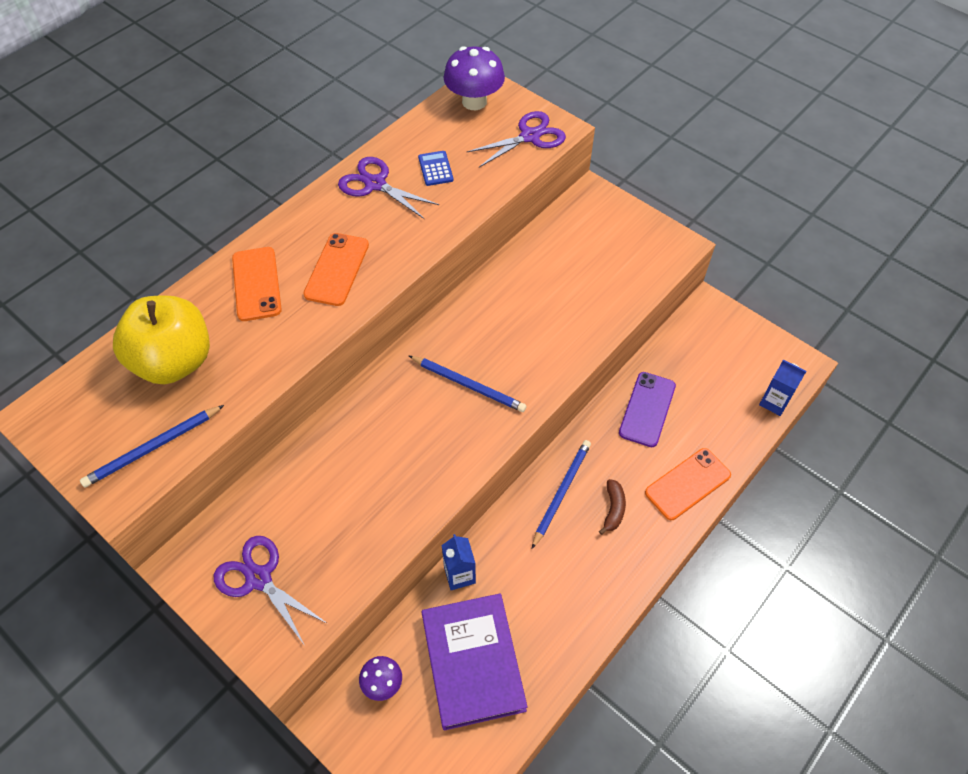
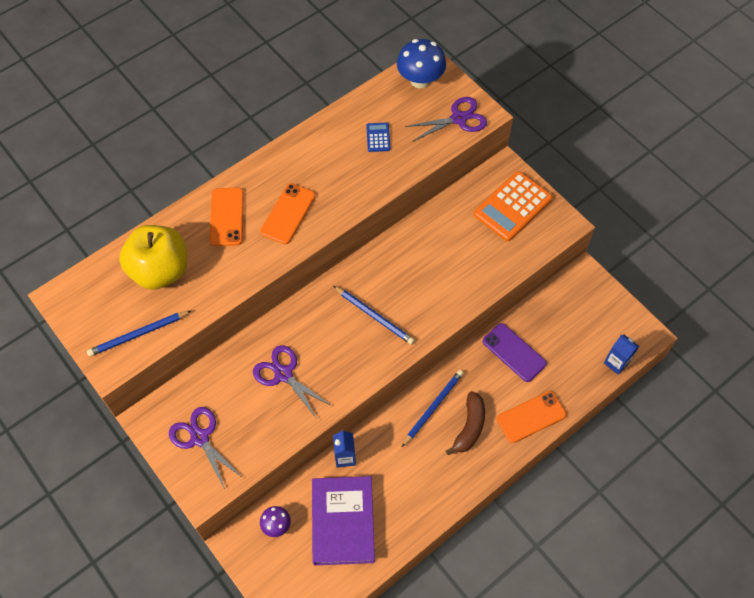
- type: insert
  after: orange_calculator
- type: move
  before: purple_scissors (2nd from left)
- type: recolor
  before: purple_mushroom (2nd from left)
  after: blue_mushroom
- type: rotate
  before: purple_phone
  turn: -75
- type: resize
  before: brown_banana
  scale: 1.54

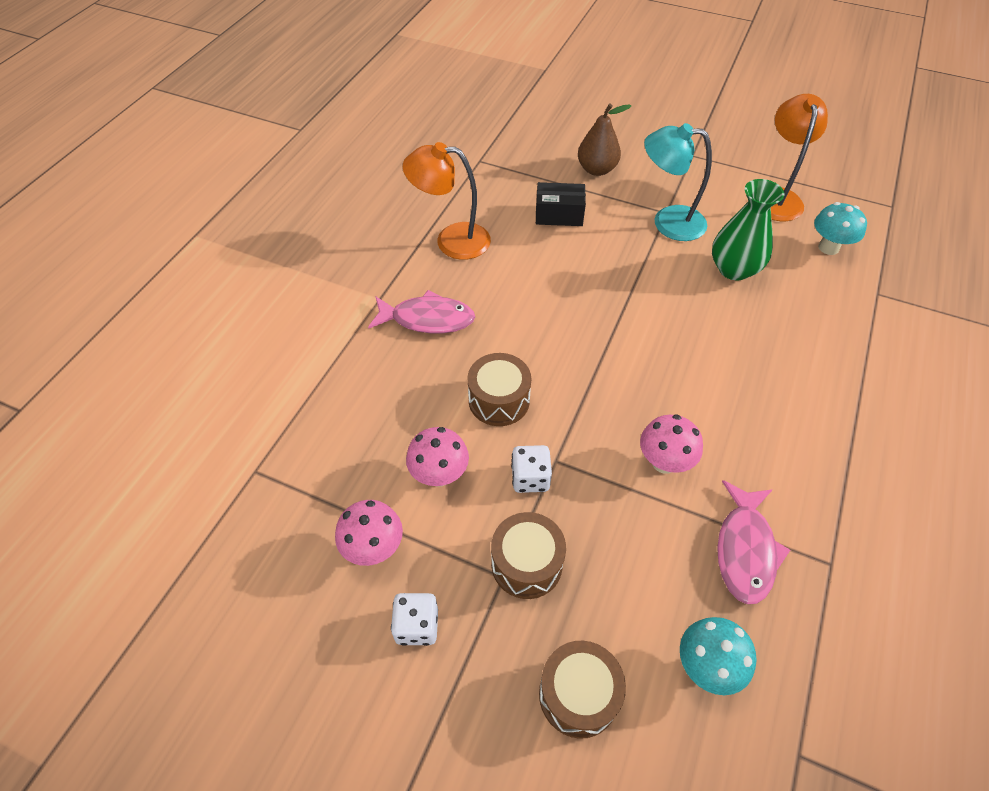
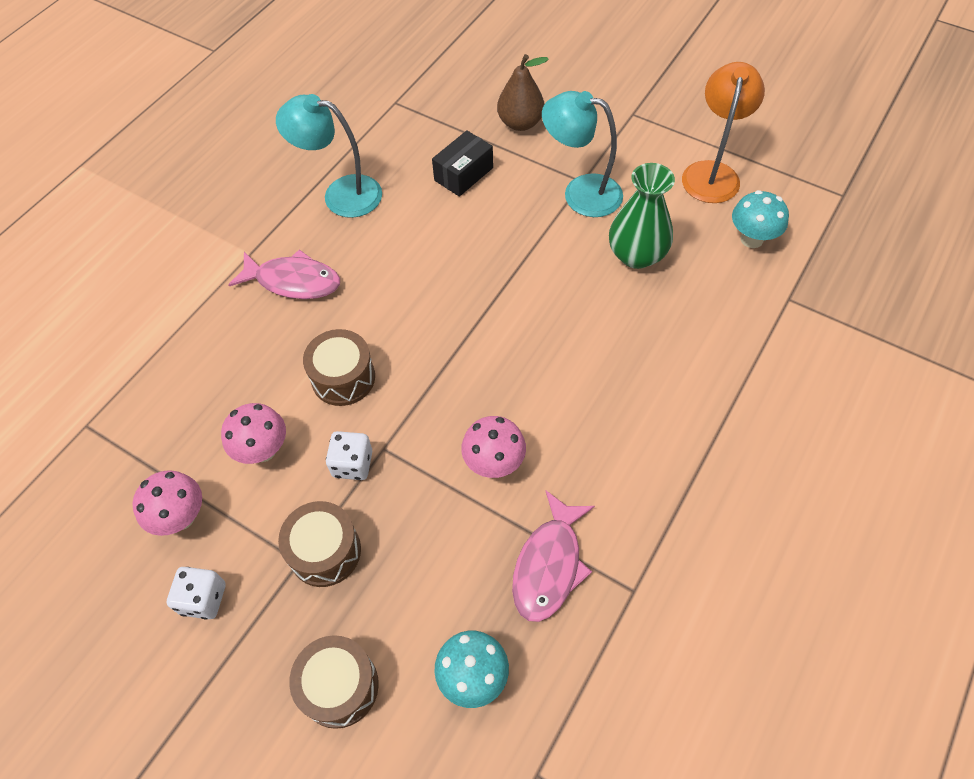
- type: recolor
  before: orange_lamp (1st from left)
  after: turquoise_lamp (1st from left)
- type: rotate
  before: black_box
  turn: -60

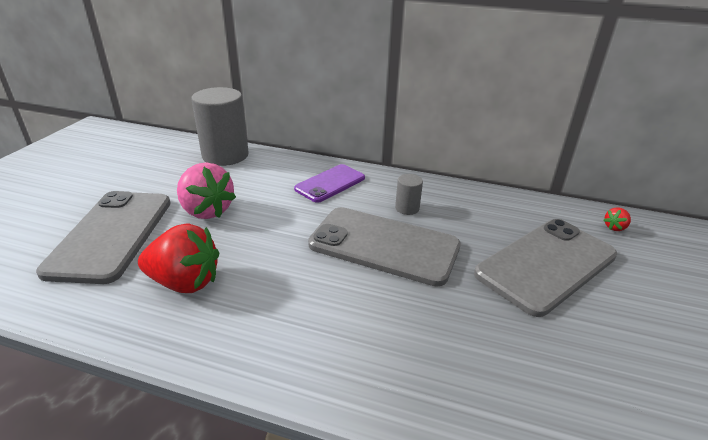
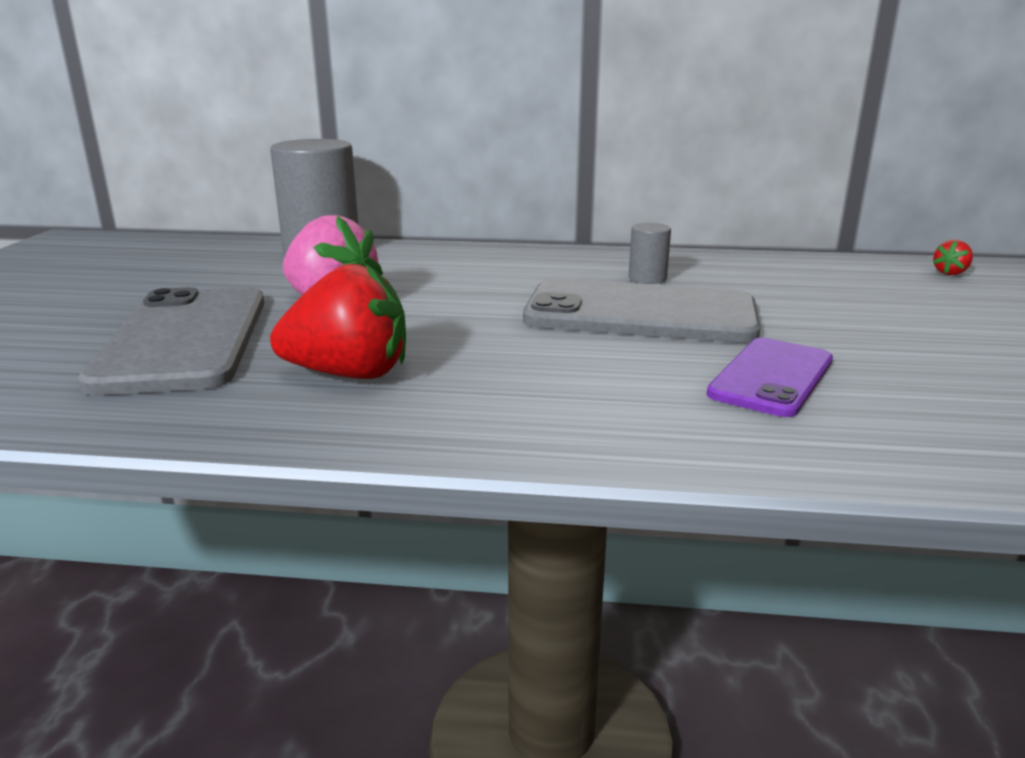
- type: delete
  before: grey_phone (3rd from left)
- type: move
  before: purple_phone

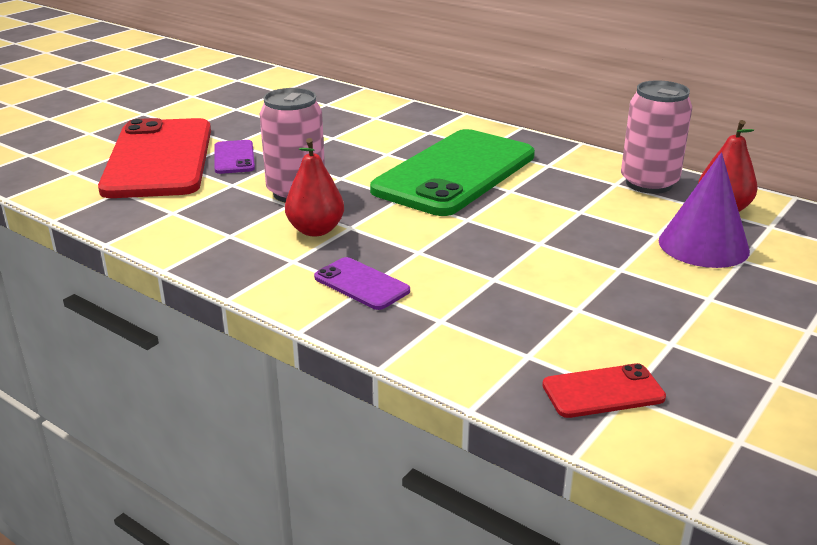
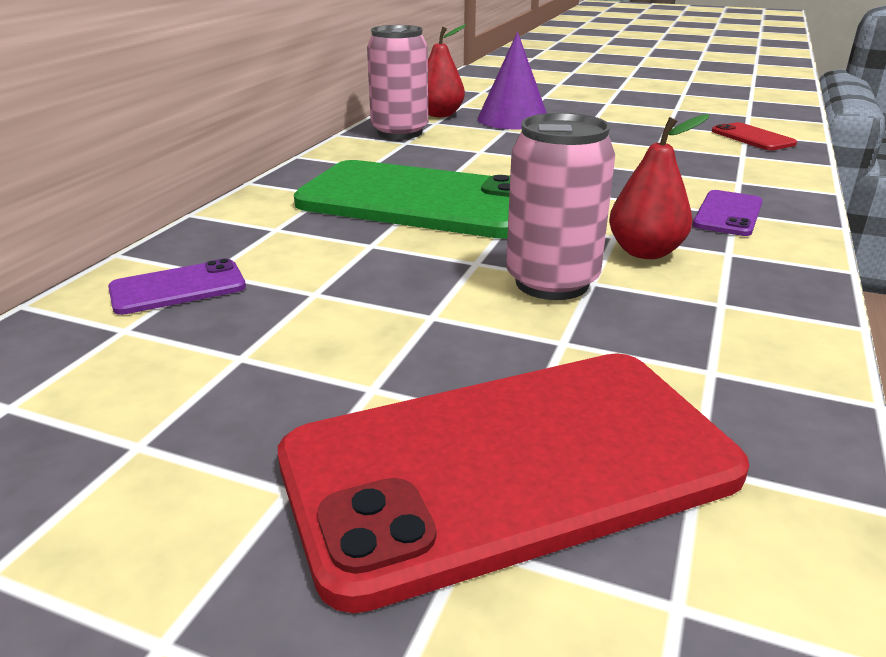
- type: move
  before: purple_phone (1st from left)

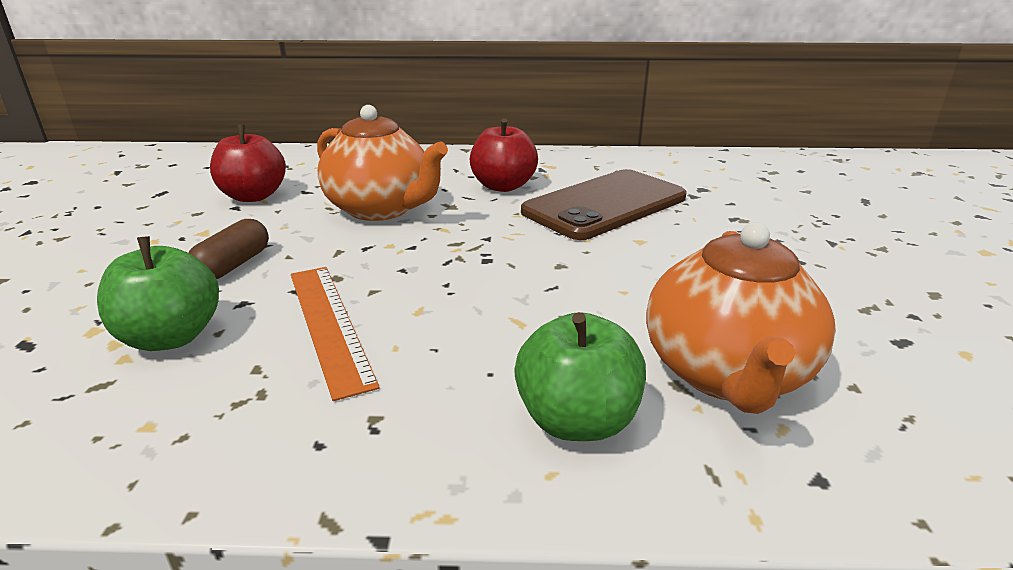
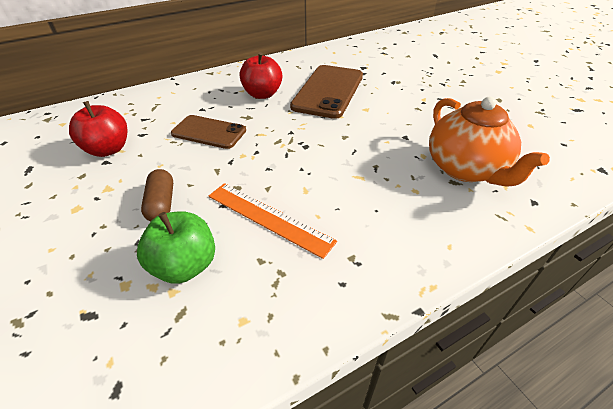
- type: delete
  before: green_apple (2nd from left)
- type: replace
  before: orange_teapot (1st from left)
  after: brown_phone (1st from left)

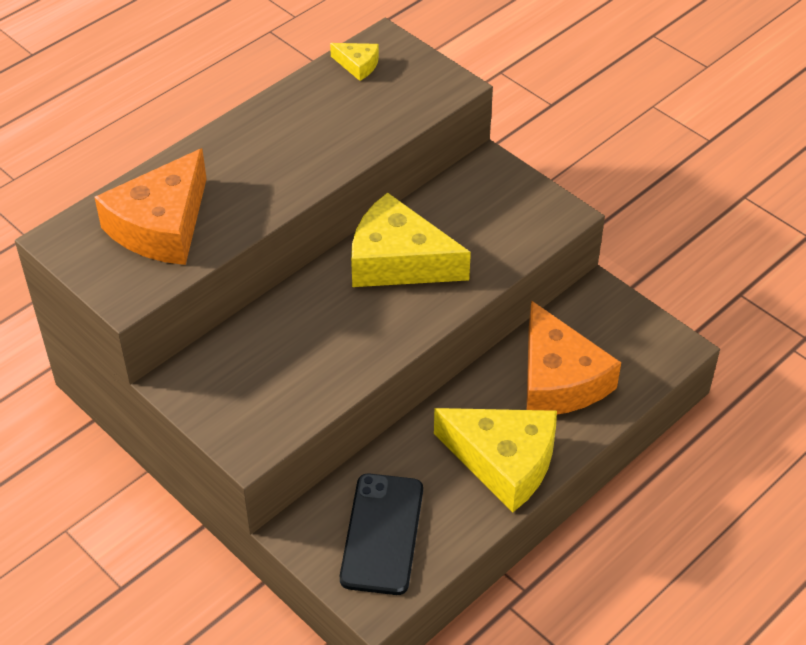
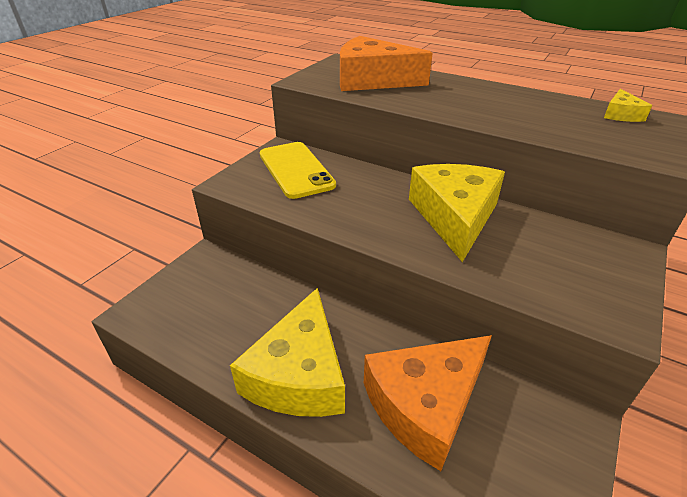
- type: delete
  before: black_phone
- type: insert
  after: yellow_phone

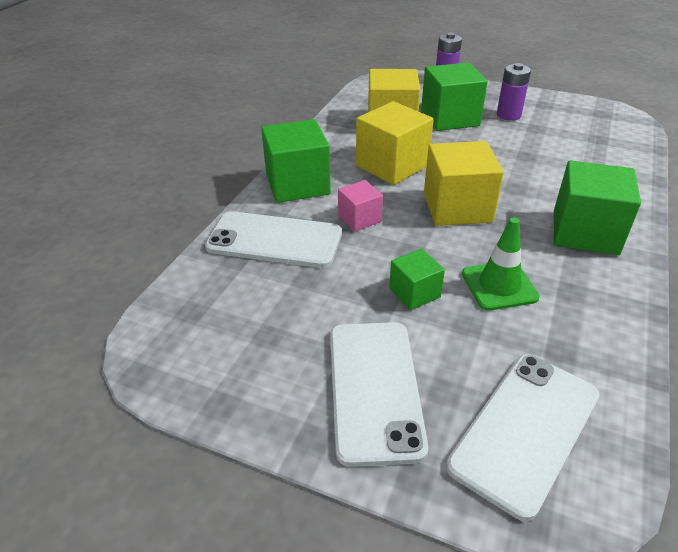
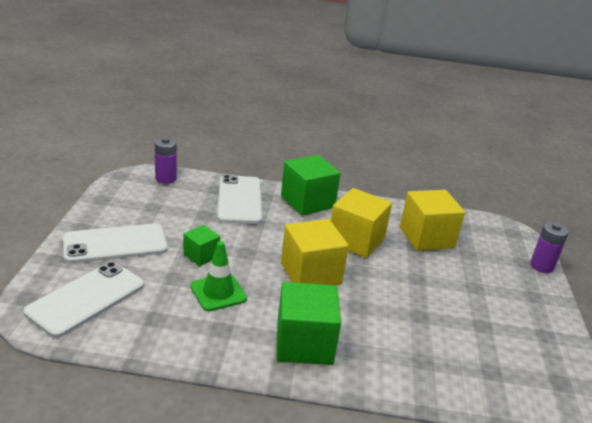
- type: delete
  before: pink_cube
- type: delete
  before: green_cube (3rd from left)
- type: move
  before: purple_battery (2nd from left in the first image)
  after: purple_battery (1st from left)
- type: rotate
  before: white_phone (3rd from left in the first image)
  turn: -75

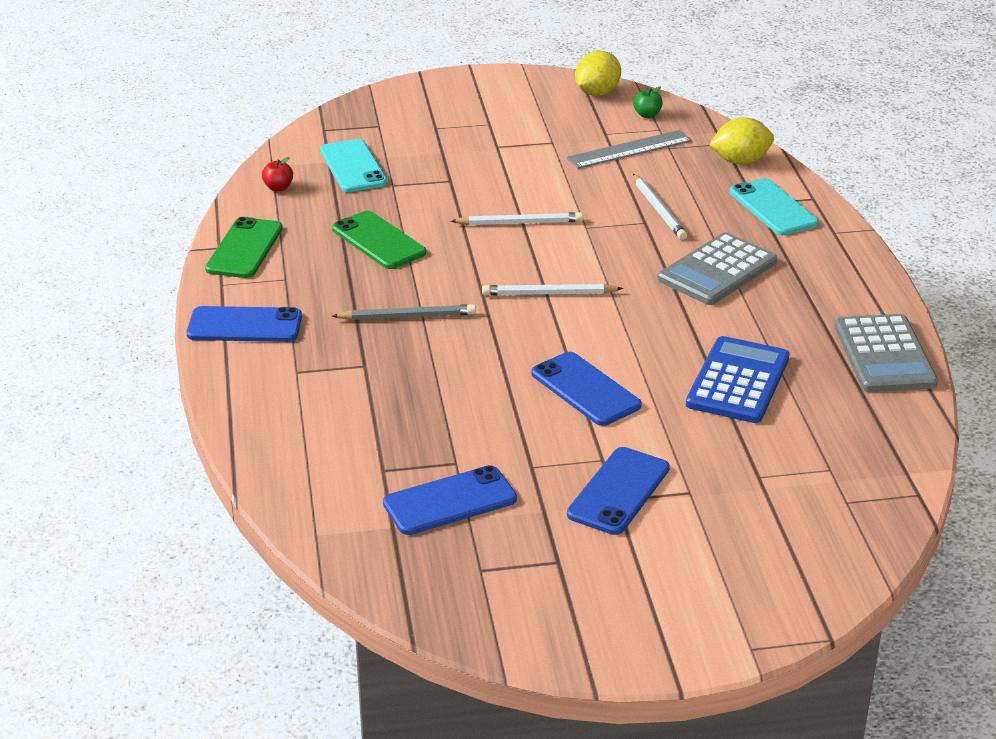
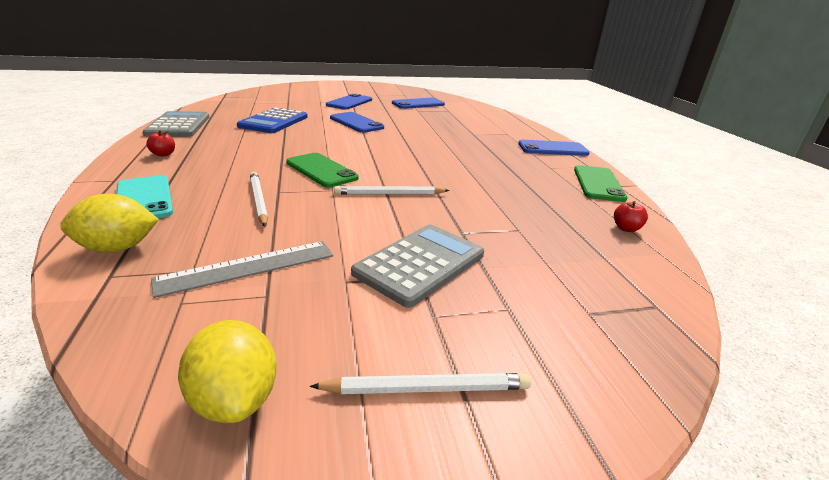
- type: delete
  before: turquoise_phone (1st from left)
- type: delete
  before: grey_pencil
- type: delete
  before: green_apple
- type: insert
  after: red_apple (1st from left)
- type: move
  before: green_phone (2nd from left in the first image)
  after: green_phone (1st from left)
- type: move
  before: white_pencil (2nd from left in the first image)
  after: white_pencil (3rd from left)
- type: move
  before: grey_calculator (1st from left in the first image)
  after: grey_calculator (2nd from left)
- type: rotate
  before: yellow_lemon (1st from left in the first image)
  turn: -60

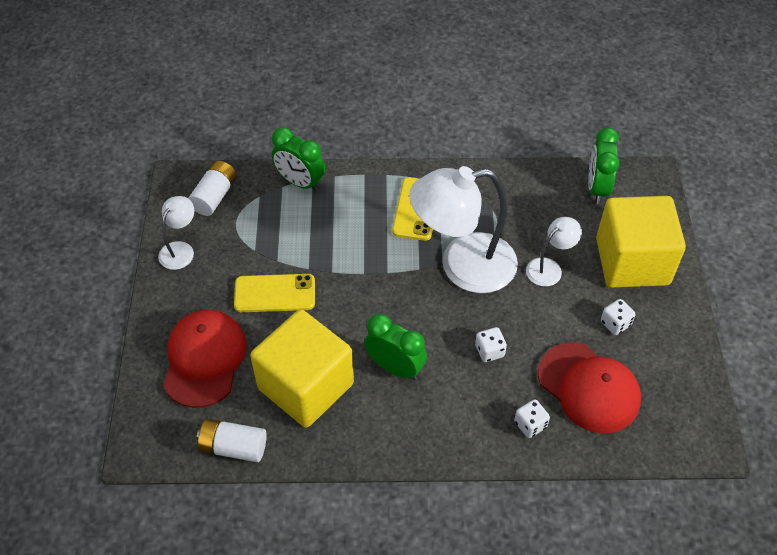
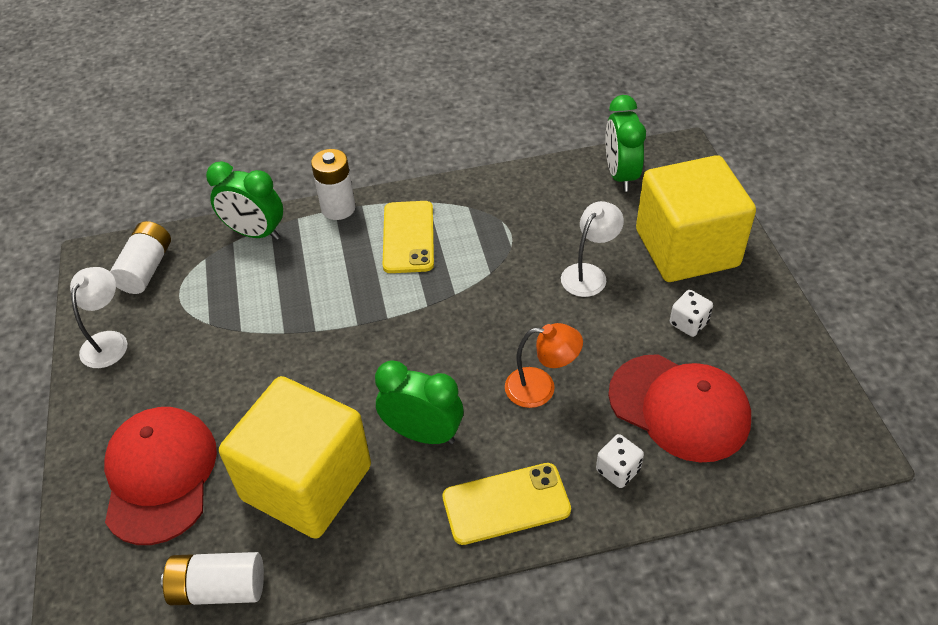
- type: delete
  before: white_lamp (2nd from left)
- type: insert
  after: white_battery (3rd from left)
- type: move
  before: yellow_phone (1st from left in the first image)
  after: yellow_phone (2nd from left)
- type: replace
  before: white_dice (1st from left)
  after: orange_lamp

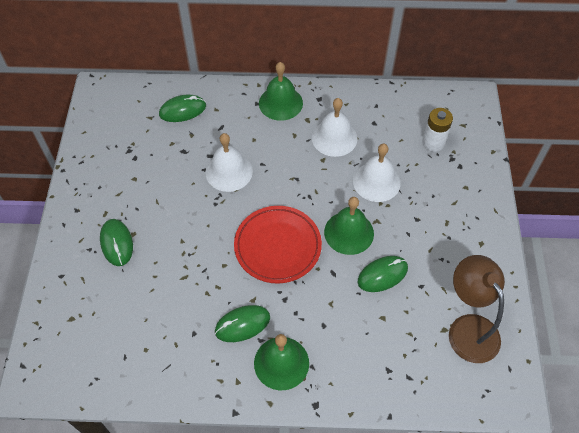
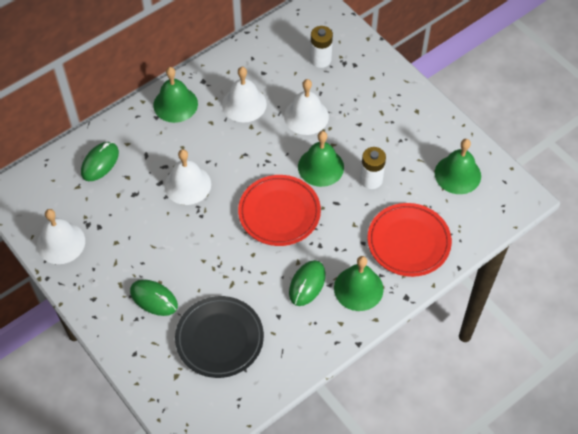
- type: insert
  after: white_bell (1st from left)
- type: insert
  after: black_plate
- type: insert
  after: red_plate (2nd from left)
- type: replace
  before: green_mouse (4th from left)
  after: white_battery (2nd from left)
- type: replace
  before: brown_lamp
  after: green_bell (4th from left)

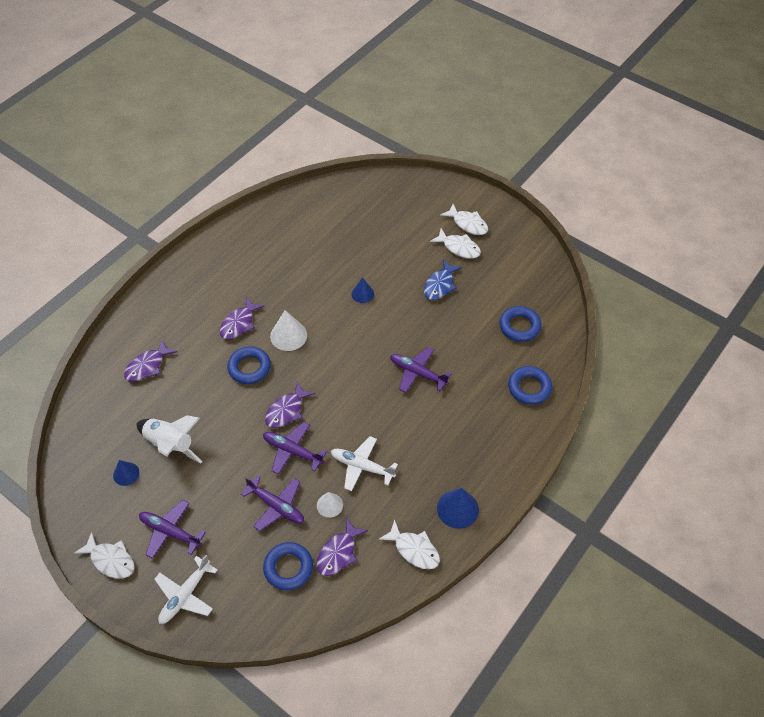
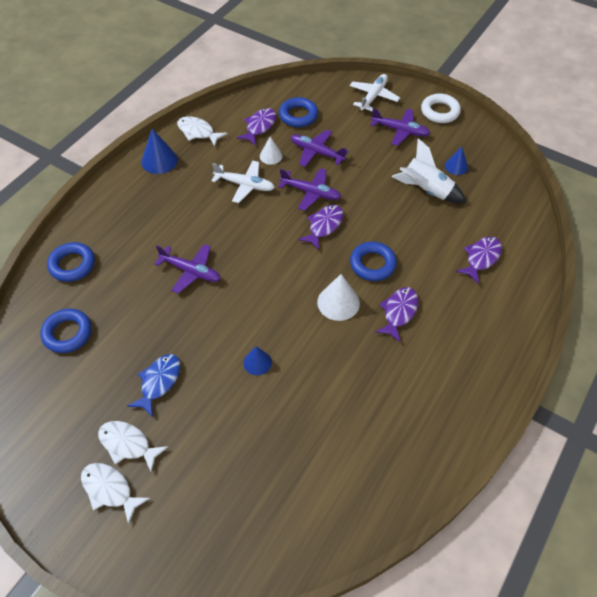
- type: replace
  before: white_fish (1st from left)
  after: white_ring

